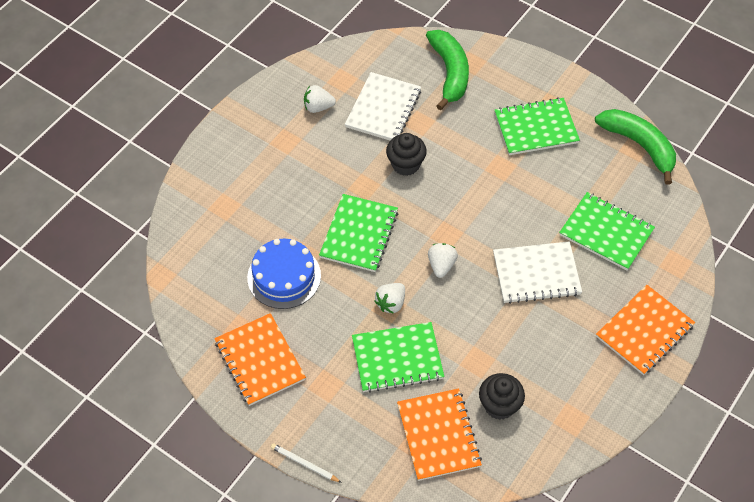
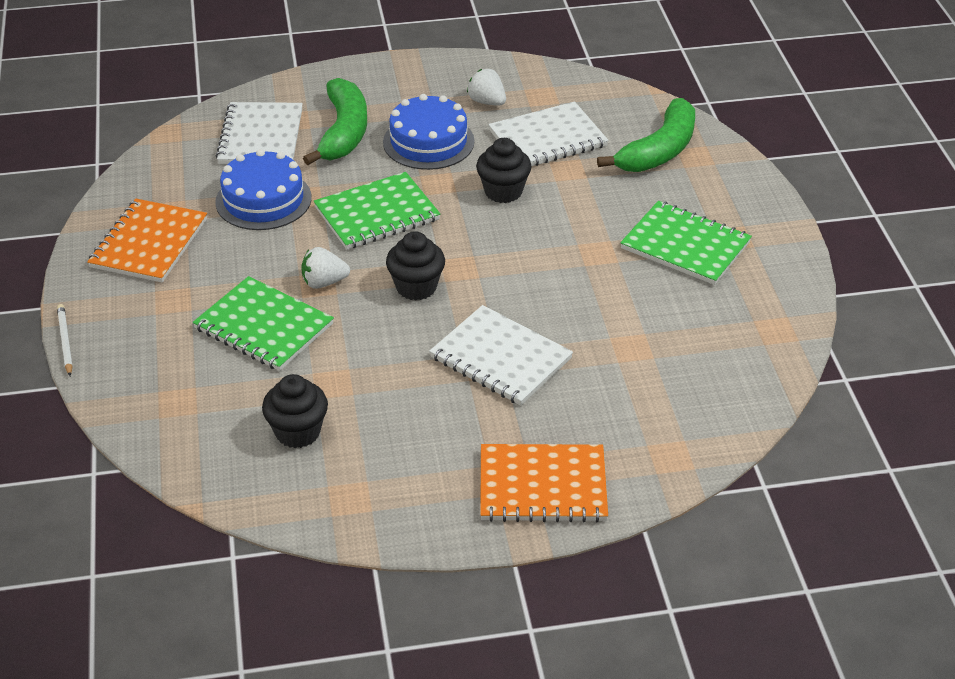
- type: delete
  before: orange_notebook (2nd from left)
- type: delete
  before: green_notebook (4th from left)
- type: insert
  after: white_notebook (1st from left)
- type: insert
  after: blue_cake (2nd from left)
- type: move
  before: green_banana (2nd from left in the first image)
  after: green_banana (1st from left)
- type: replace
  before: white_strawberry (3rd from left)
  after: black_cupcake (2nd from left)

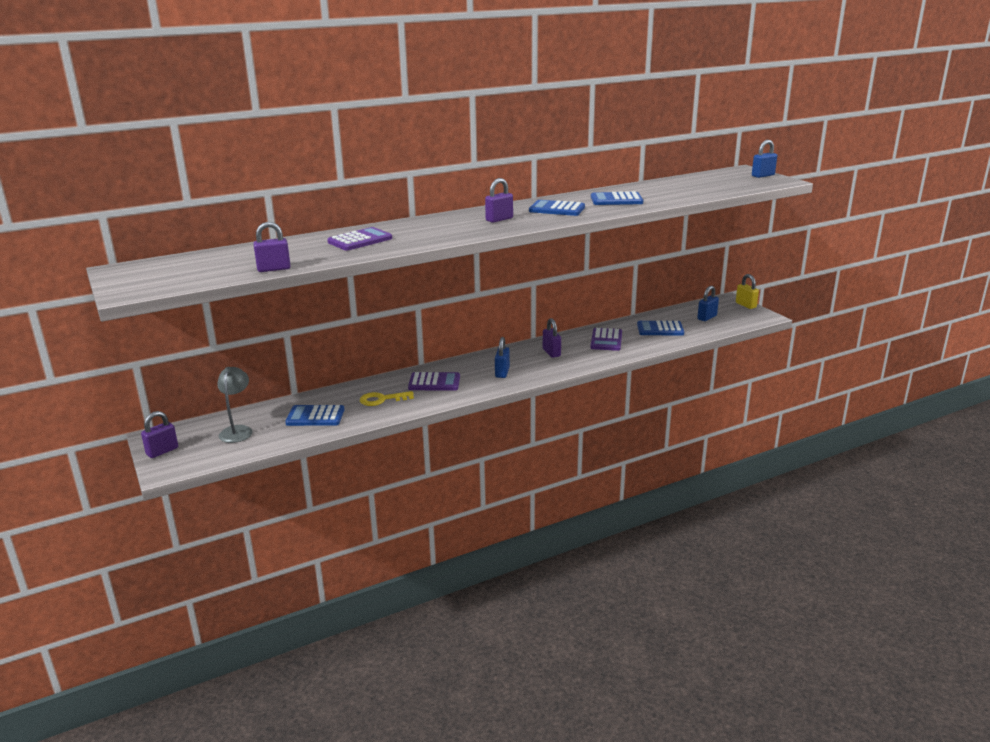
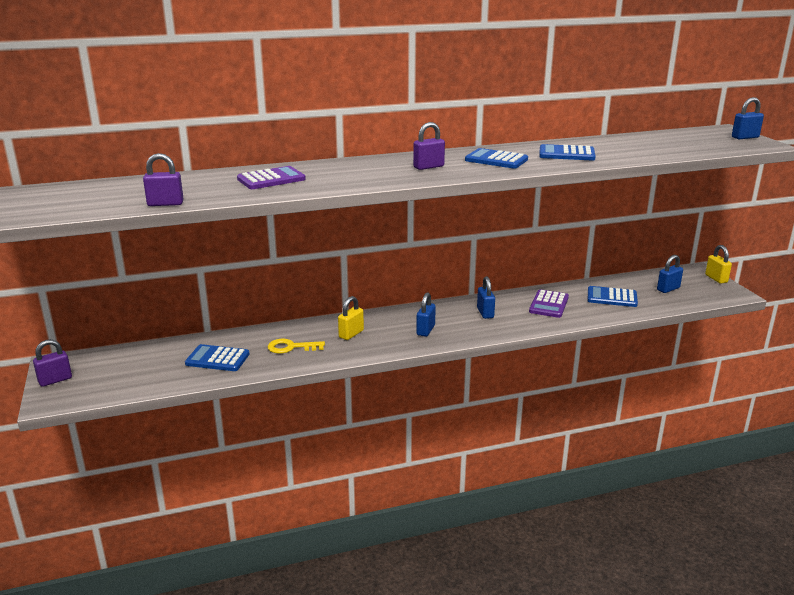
- type: delete
  before: grey_lamp
- type: replace
  before: purple_calculator (2nd from left)
  after: yellow_padlock (1st from left)
- type: recolor
  before: purple_padlock (4th from left)
  after: blue_padlock (2nd from left)

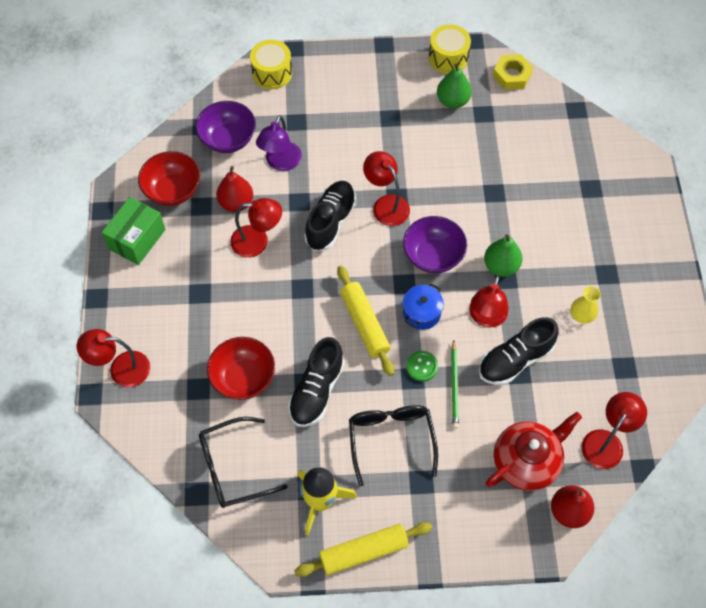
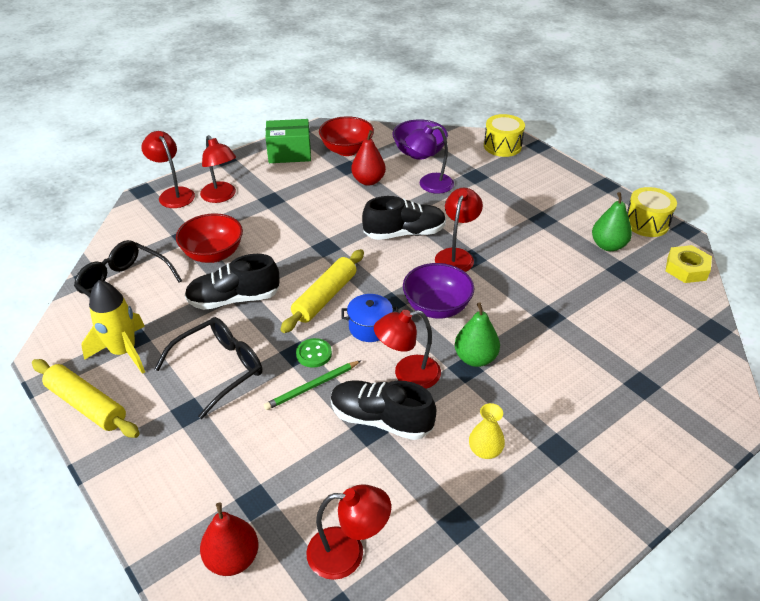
- type: delete
  before: red_teapot
- type: move
  before: red_lamp (2nd from left)

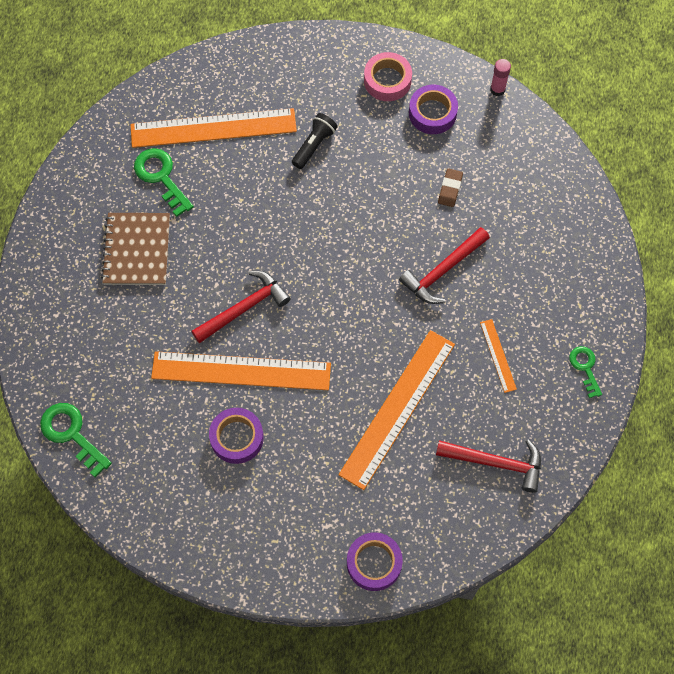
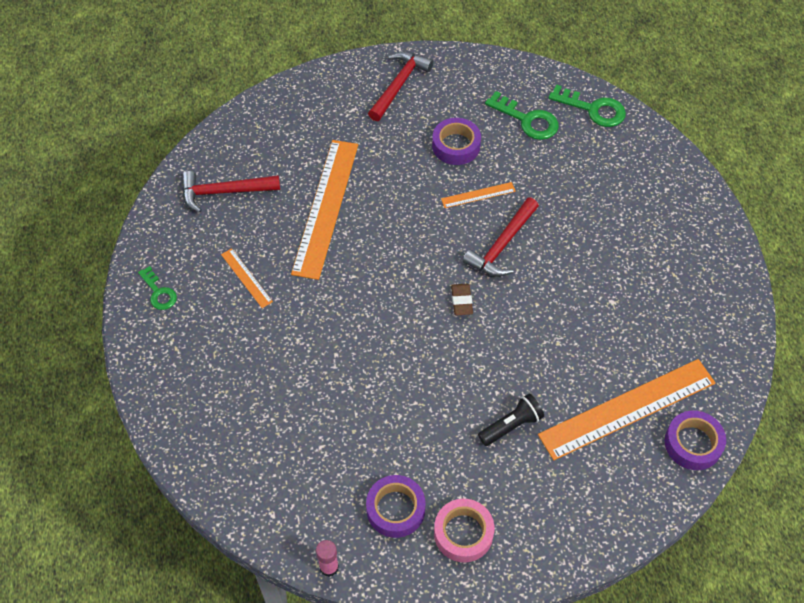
- type: delete
  before: brown_notebook
- type: move
  before: green_key (2nd from left)
- type: move
  before: purple_tape (2nd from left in the first image)
  after: purple_tape (3rd from left)
- type: move
  before: red_hammer (2nd from left)
- type: move
  before: brown_eraser
- type: rotate
  before: black_flashlight
  turn: -135
- type: resize
  before: orange_ruler (2nd from left in the first image)
  scale: 0.44

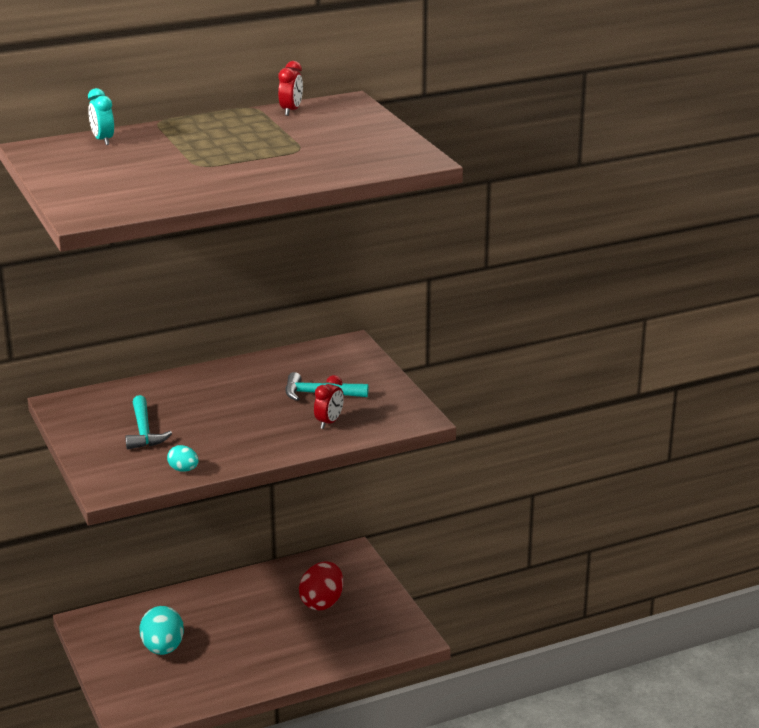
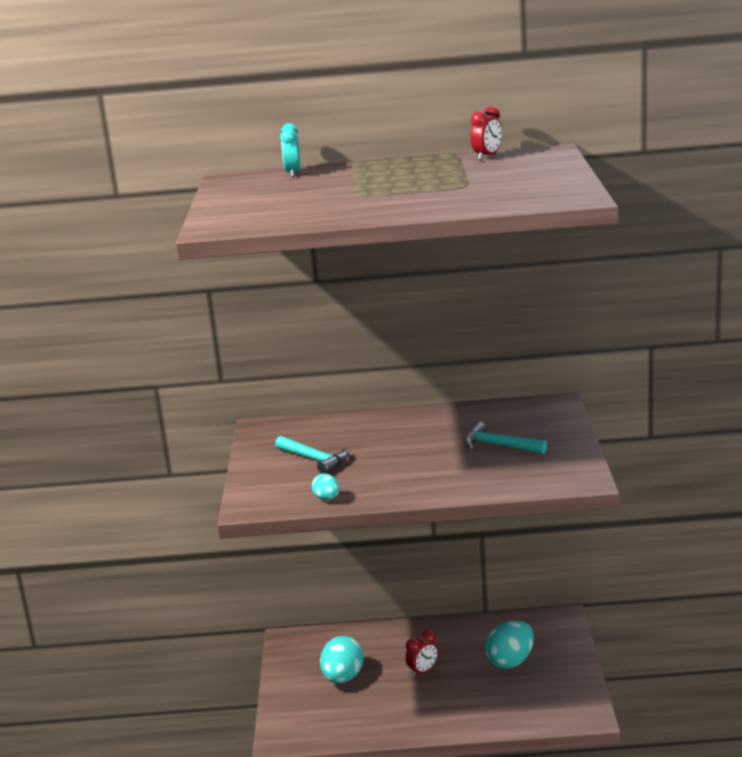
- type: move
  before: red_clock (2nd from left in the first image)
  after: red_clock (1st from left)
- type: recolor
  before: red_egg
  after: turquoise_egg (3rd from left)
- type: rotate
  before: turquoise_hammer (1st from left)
  turn: -60

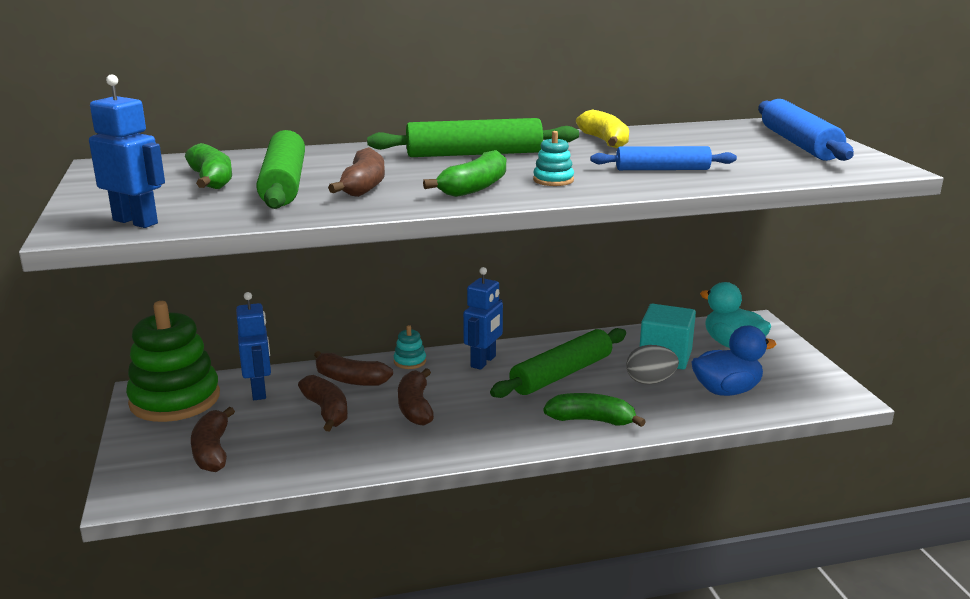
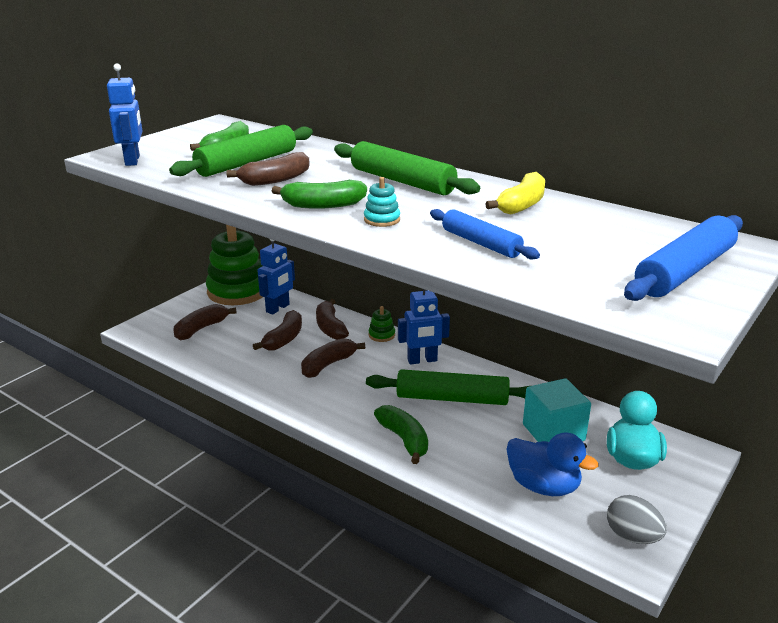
- type: move
  before: grey_egg
- type: recolor
  before: turquoise_stacking_toy (1st from left)
  after: green_stacking_toy (2nd from left)

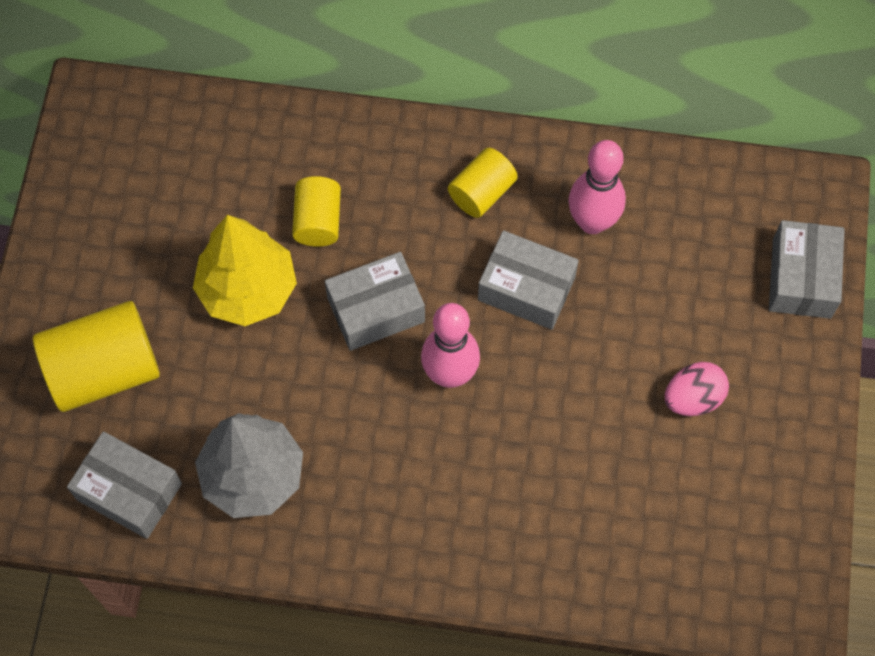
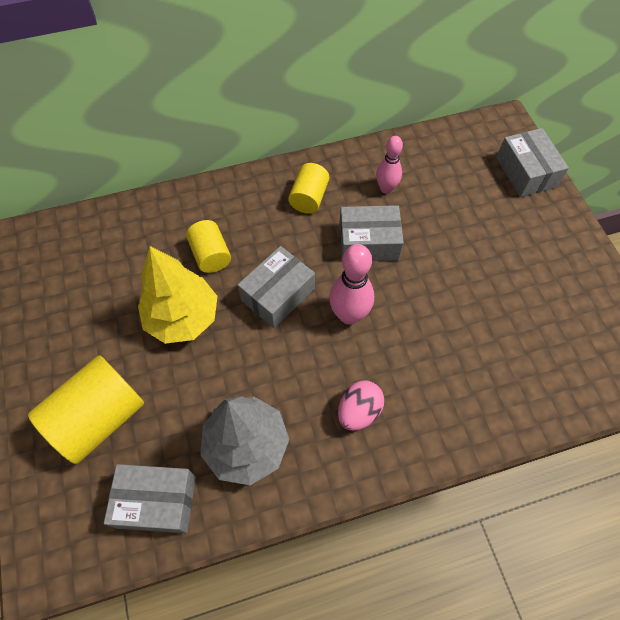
- type: move
  before: pink_egg
- type: resize
  before: pink_bowling_pin (2nd from left)
  scale: 0.66

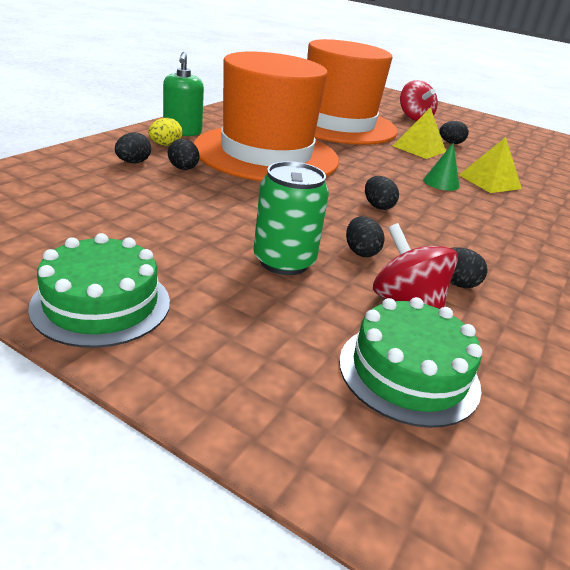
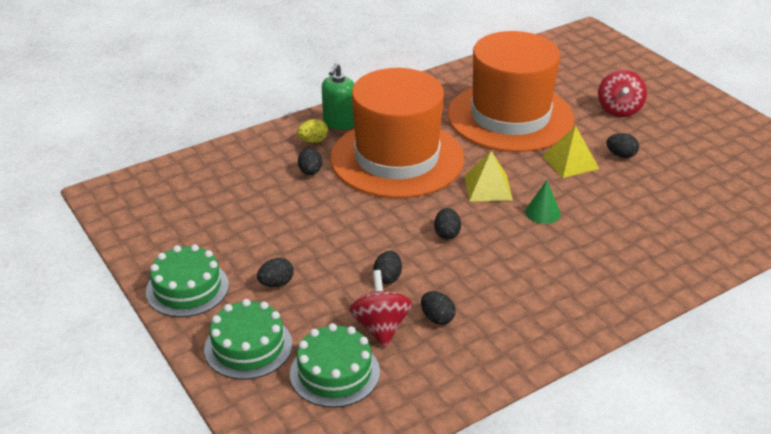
- type: delete
  before: green_can
- type: insert
  after: green_cake (2nd from left)
- type: move
  before: black_egg (1st from left)
- type: move
  before: yellow_pyramid (2nd from left in the first image)
  after: yellow_pyramid (1st from left)

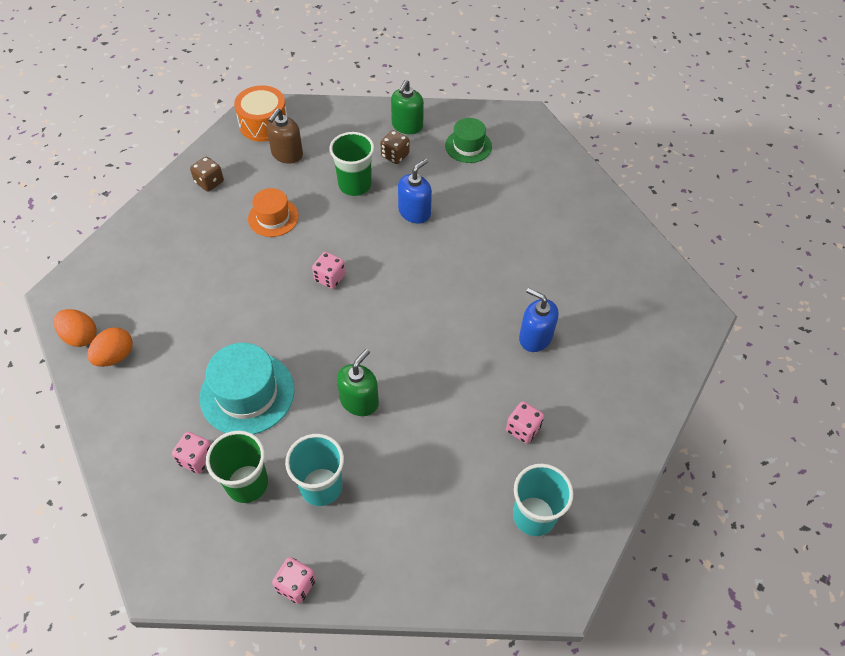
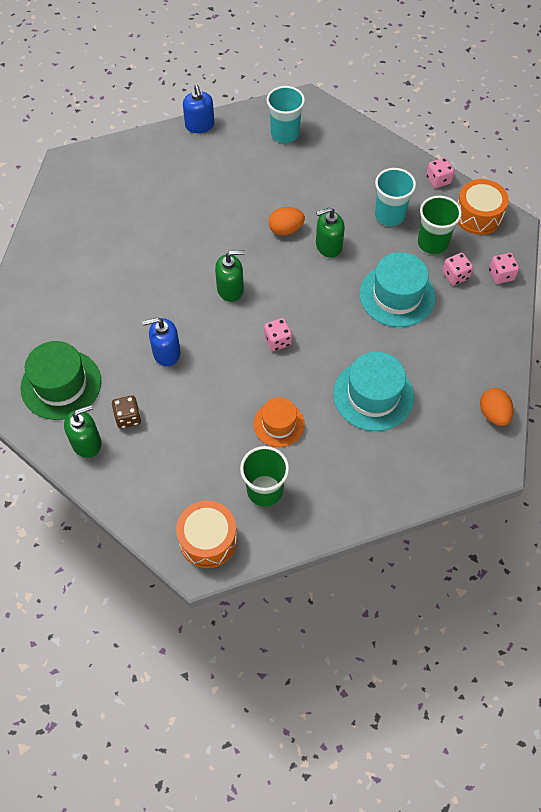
- type: delete
  before: brown_dice (1st from left)
- type: delete
  before: brown_soap_dispenser
- type: insert
  after: green_soap_dispenser (2nd from left)
- type: insert
  after: turquoise_hat (1st from left)
- type: insert
  after: orange_drum (2nd from left)
- type: move
  before: orange_egg (2nd from left in the first image)
  after: orange_egg (1st from left)
- type: move
  before: green_cup (2nd from left in the first image)
  after: green_cup (1st from left)
- type: move
  before: pink_dice (4th from left)
- type: move
  before: blue_soap_dispenser (2nd from left)
- type: resize
  before: green_hat
  scale: 1.6

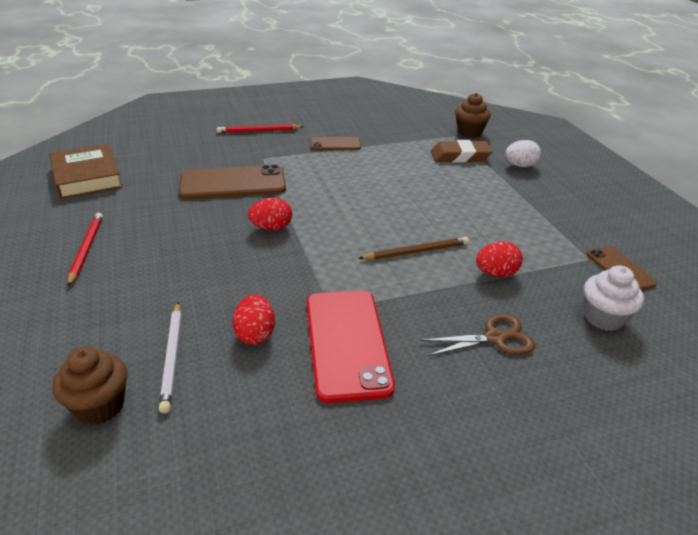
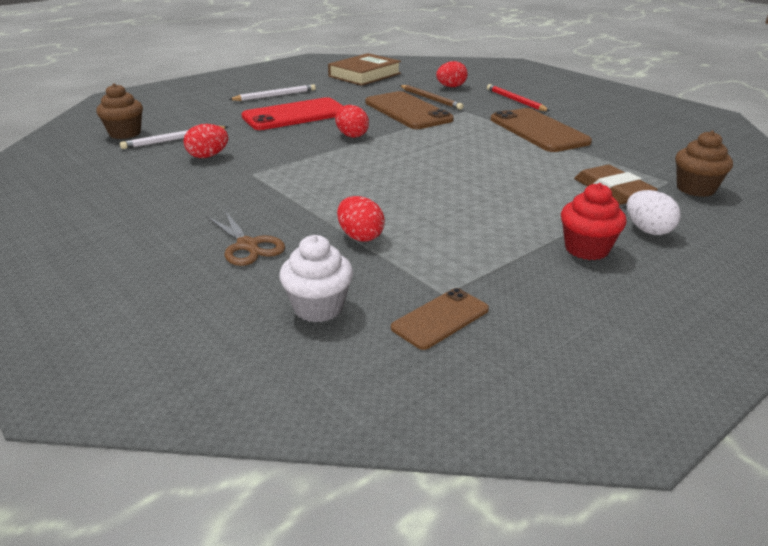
- type: insert
  after: red_egg (4th from left)
- type: insert
  after: red_cupcake
- type: move
  before: red_phone
- type: move
  before: brown_pencil
- type: recolor
  before: red_pencil (1st from left)
  after: white_pencil (2nd from left)
- type: resize
  before: brown_phone (2nd from left in the first image)
  scale: 1.82

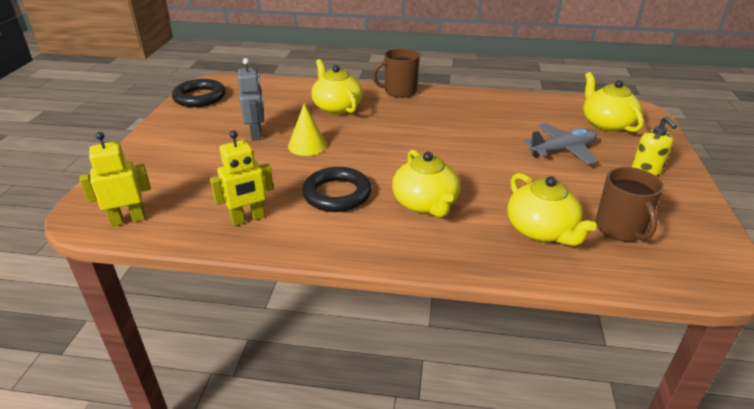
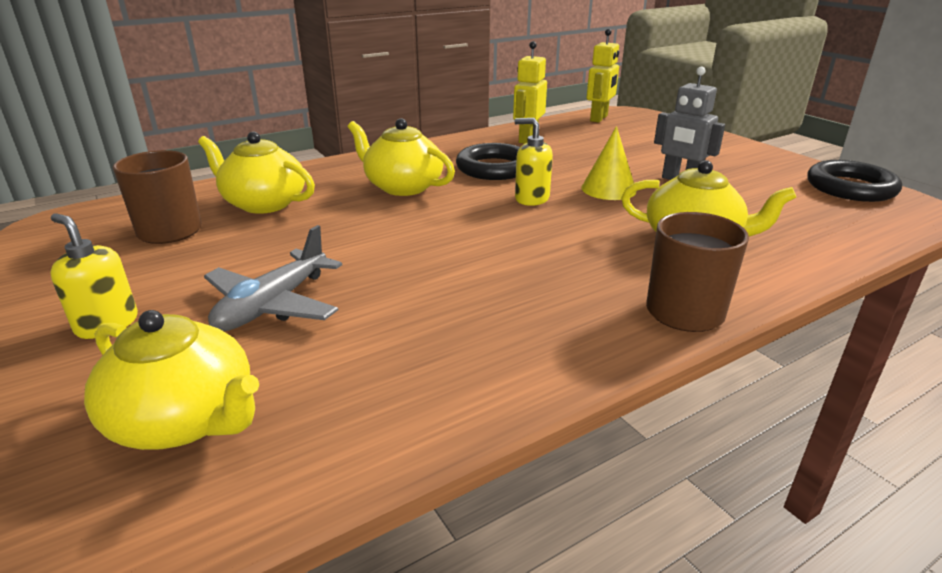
- type: insert
  after: yellow_soap_dispenser (2nd from left)

